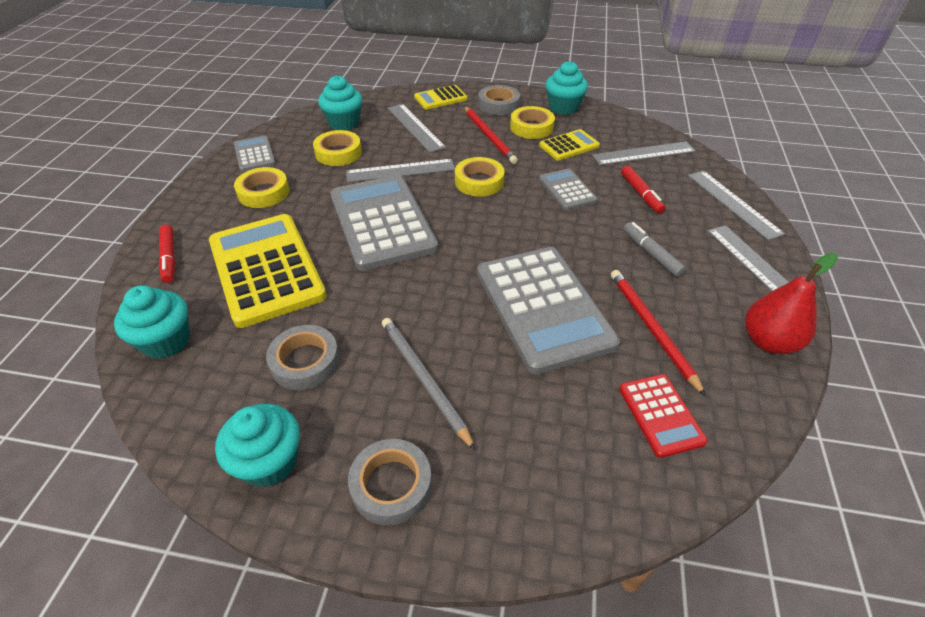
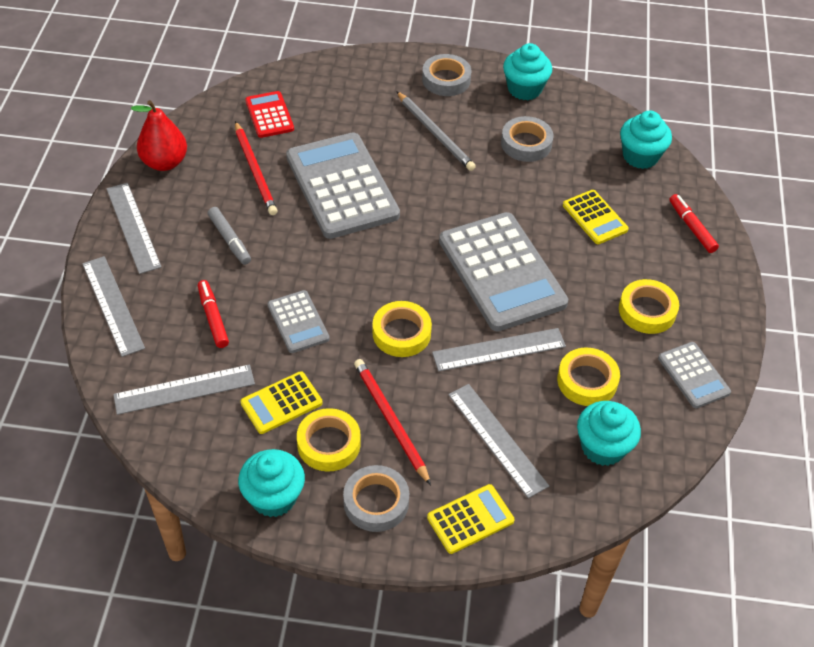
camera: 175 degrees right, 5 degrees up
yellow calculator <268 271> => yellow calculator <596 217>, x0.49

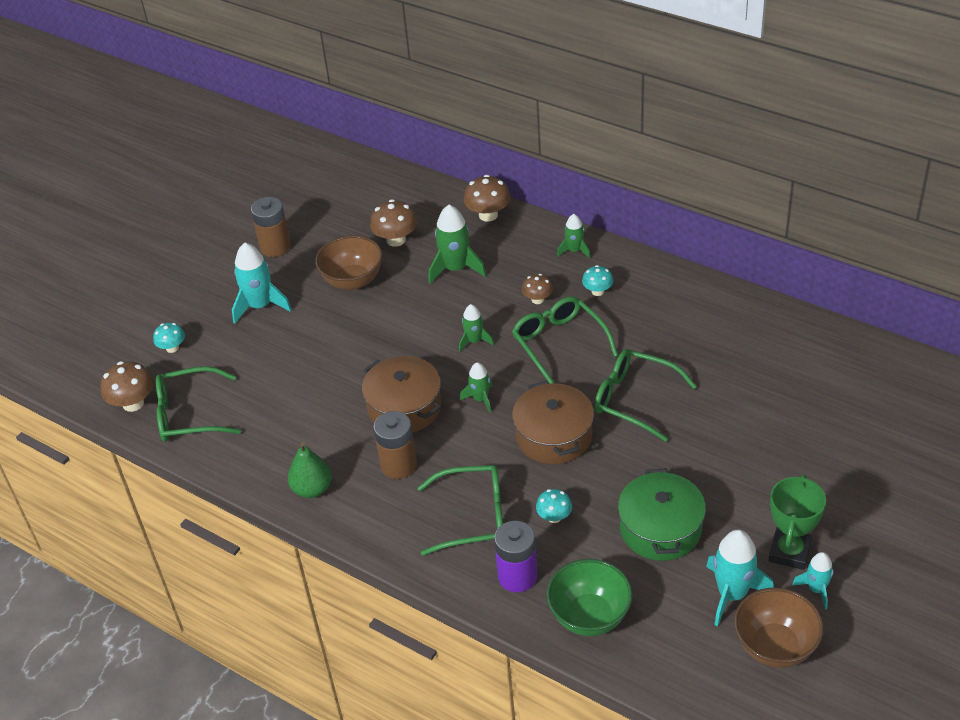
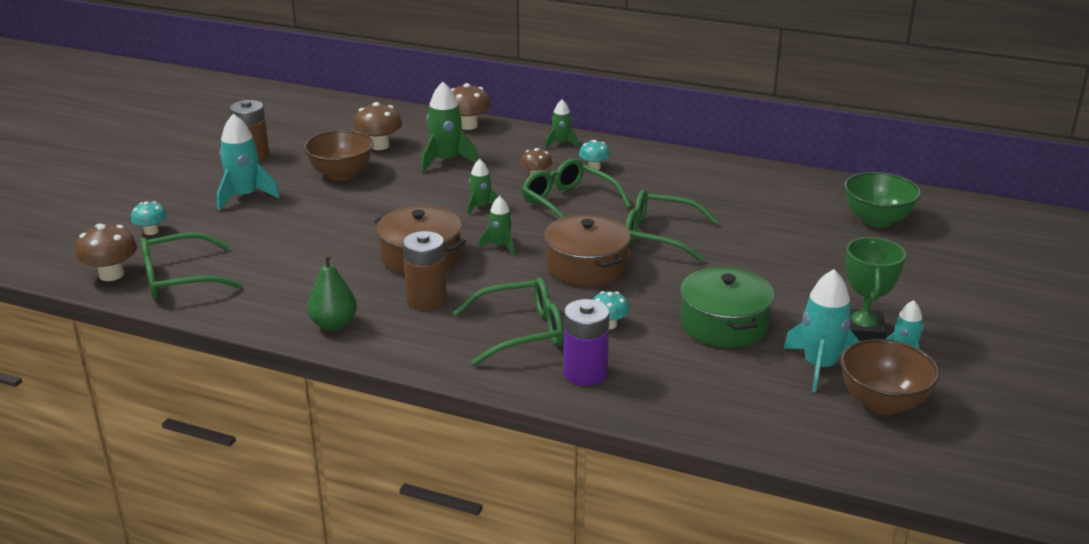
camera: 15 degrees left, 15 degrees down
green bowl <590 597> => green bowl <882 199>, relocated

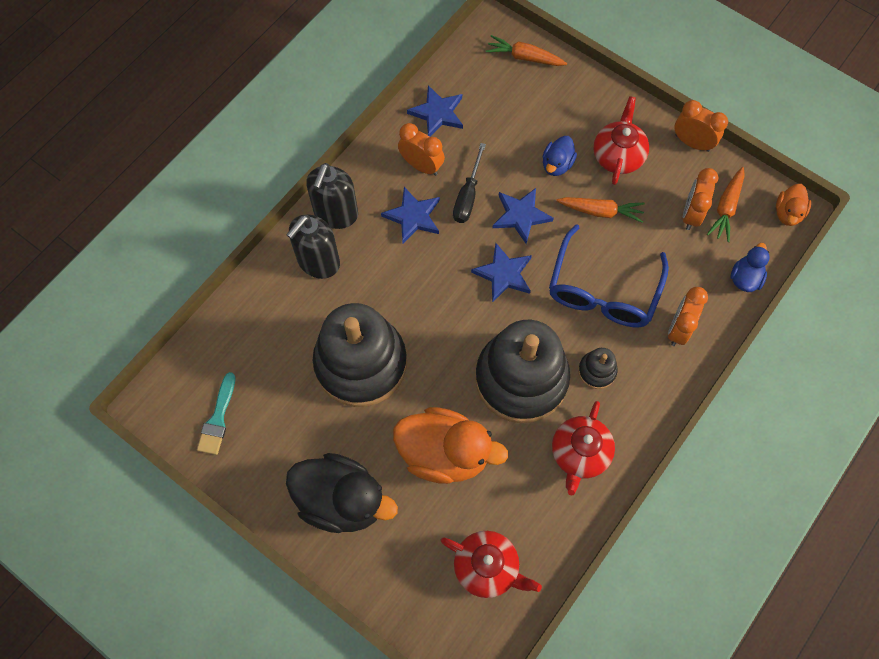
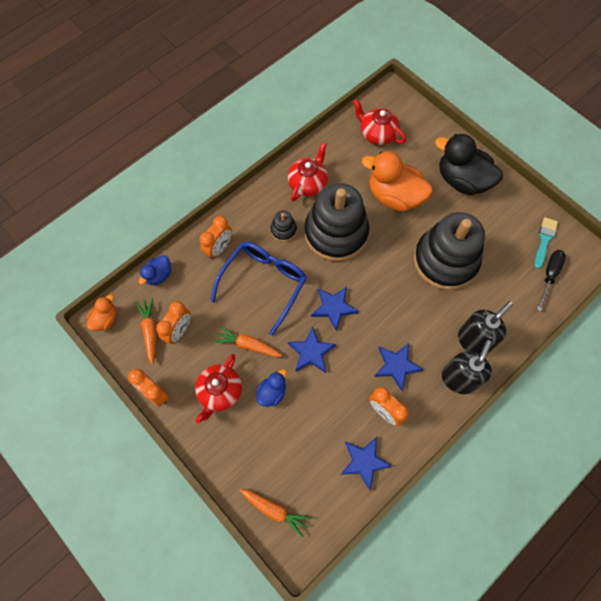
camera: 170 degrees left, 0 degrees up
black screwdriver <469 183> => black screwdriver <551 280>, relocated
orange carrot <726 204> => orange carrot <146 331>, 45 degrees counterclockwise

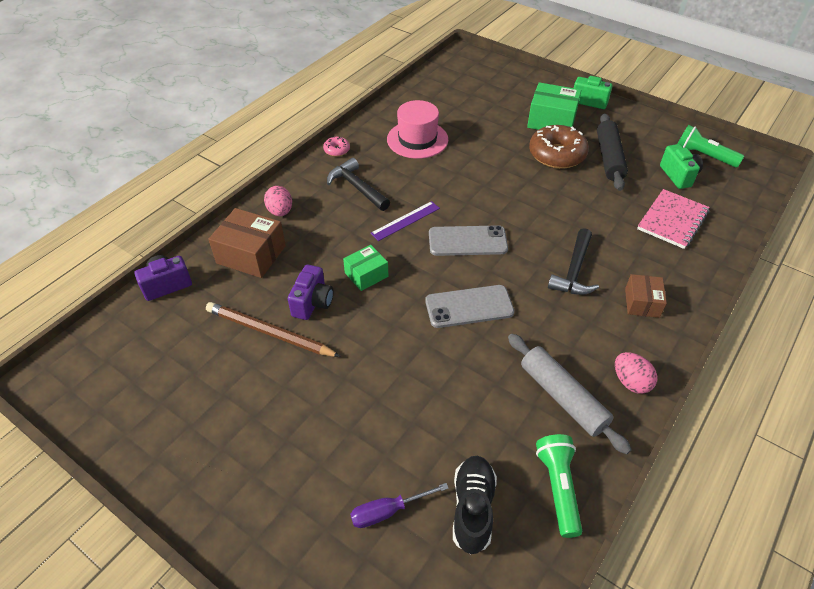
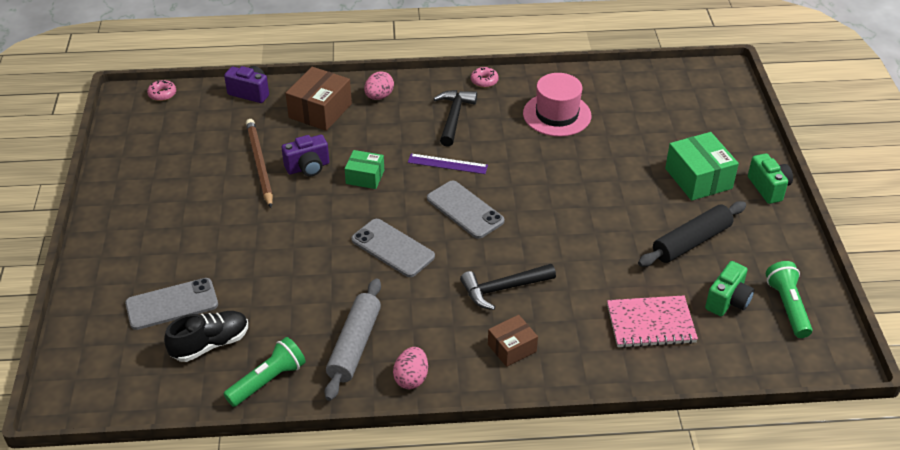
camera: 50 degrees right, 5 degrees down
brown box <247 243> => brown box <319 99>, 45 degrees clockwise
purple screwdriver <399 505> => grey phone <171 304>
brown donut <559 147> => nothing
nothing => pink donut <161 90>

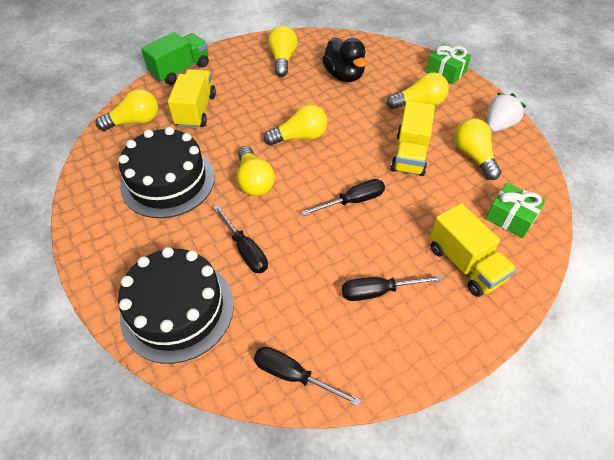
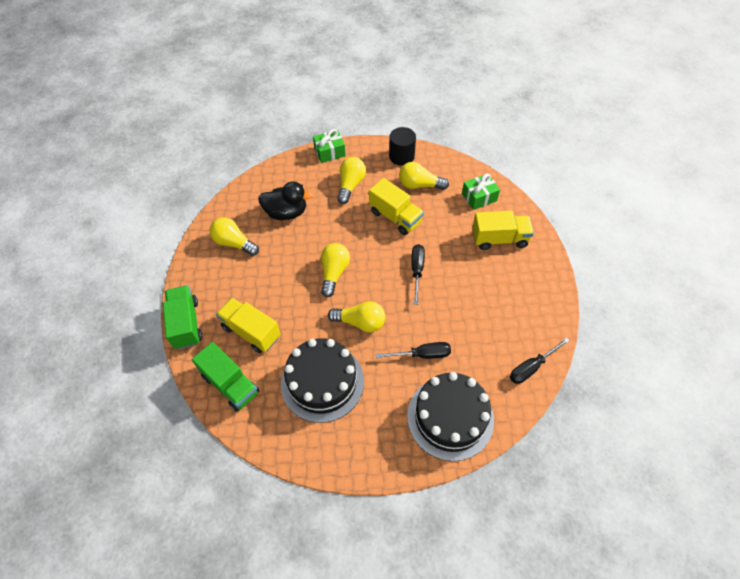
camera: 60 degrees left, 5 degrees up
yellow light bulb <127 110> => green truck <225 377>
black screwdriver <392 288> => nothing
white strawberry <506 112> => black cylinder <402 146>

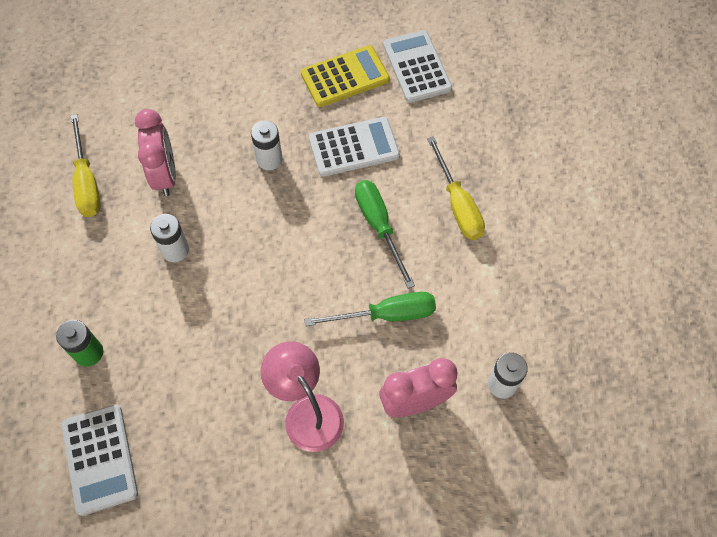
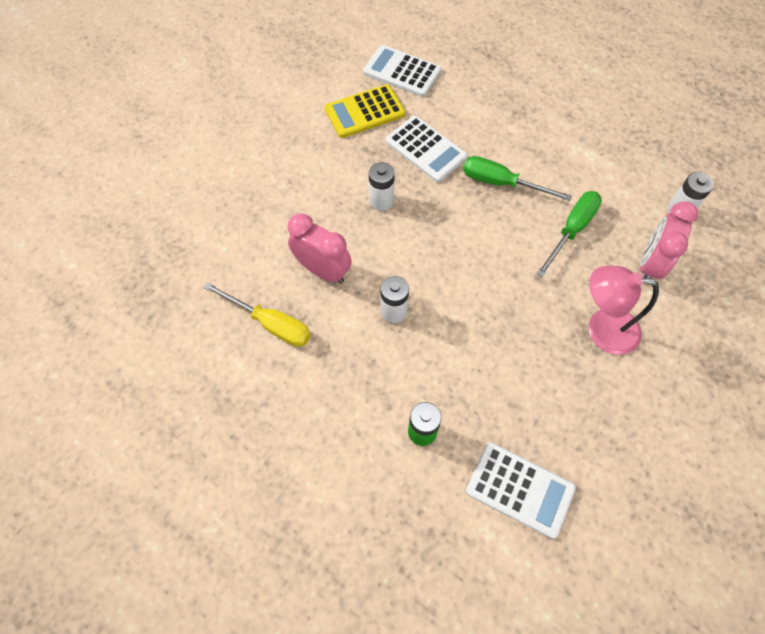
camera: 45 degrees left, 0 degrees up
yellow calculator <345 76> => yellow calculator <364 111>, 135 degrees counterclockwise
white calculator <354 147> => white calculator <427 149>, 105 degrees clockwise
yellow screwdriver <456 188> => nothing

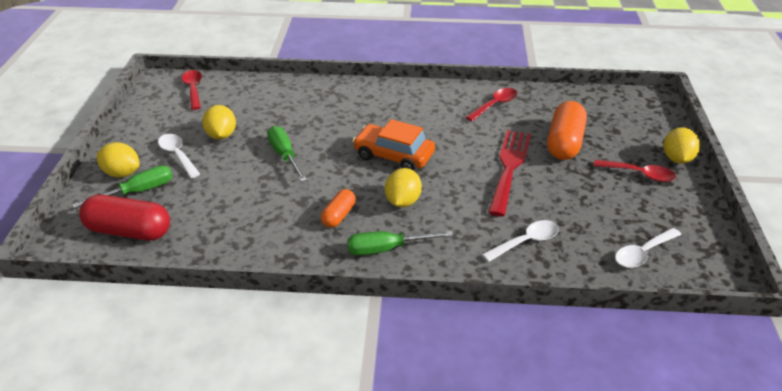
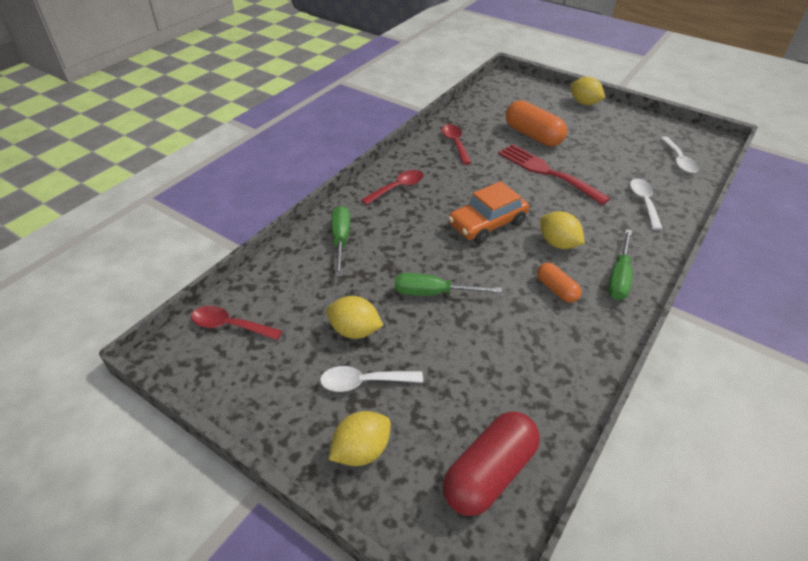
camera: 60 degrees left, 5 degrees up
green screwdriver <122 187> => green screwdriver <340 241>, relocated
red spoon <635 171> => red spoon <392 187>, relocated

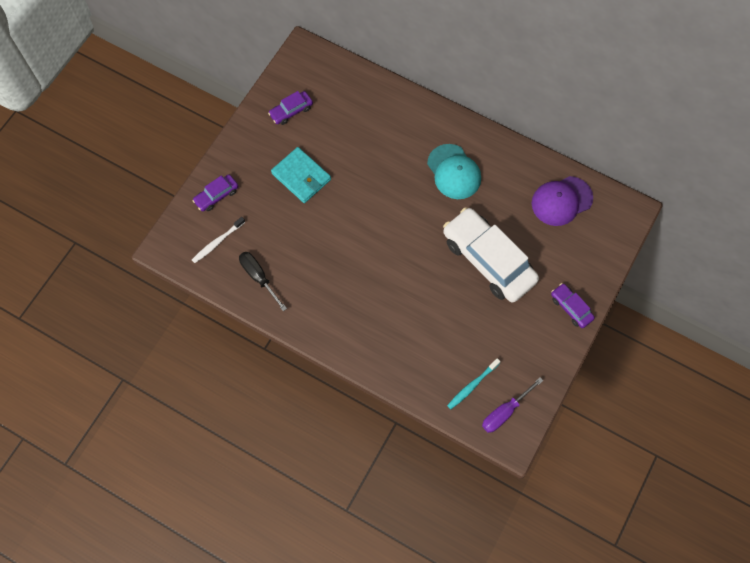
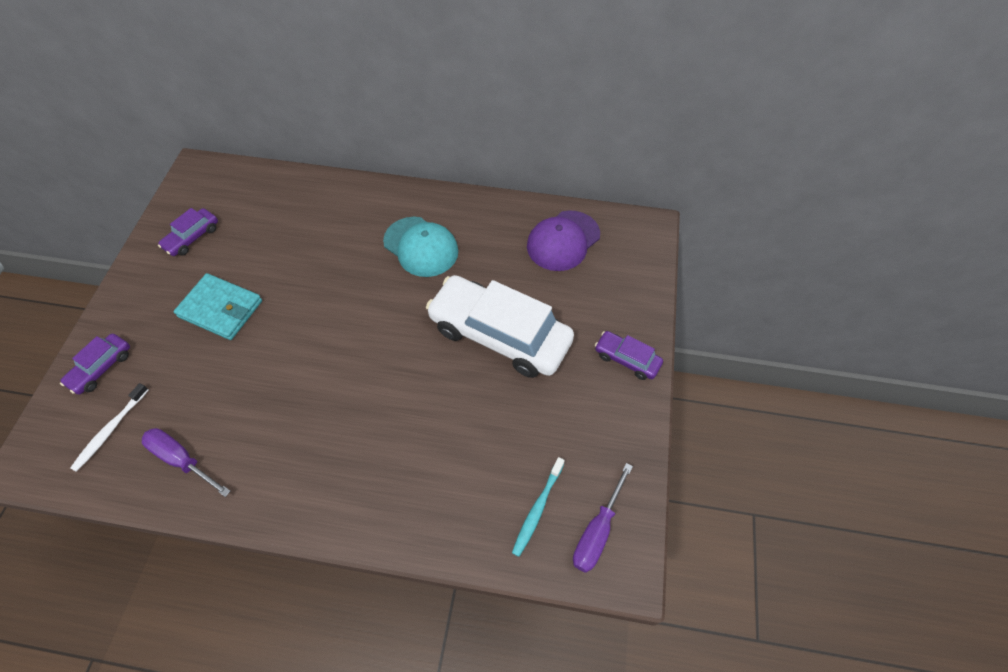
camera: 20 degrees left, 10 degrees down
black screwdriver <263 281> => purple screwdriver <186 462>

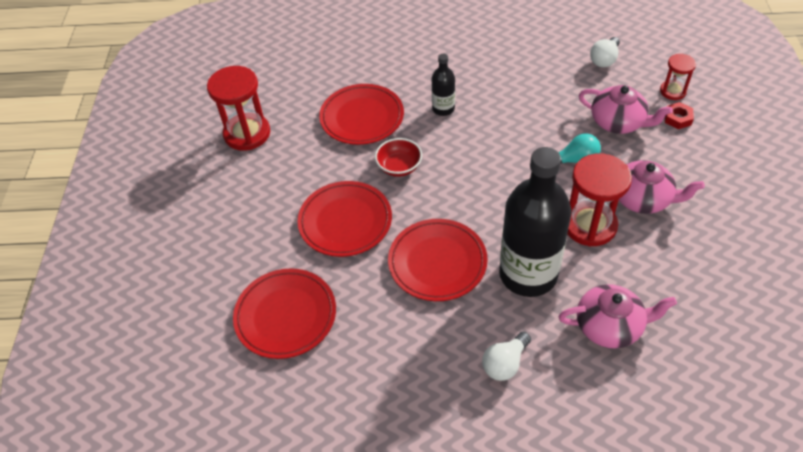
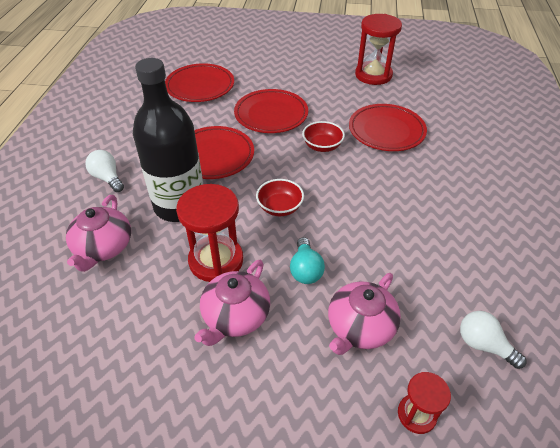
camera: 95 degrees right, 5 degrees down
black bottle <443 85> => nothing
red nut <679 115> => nothing
nothing => red bowl <280 197>

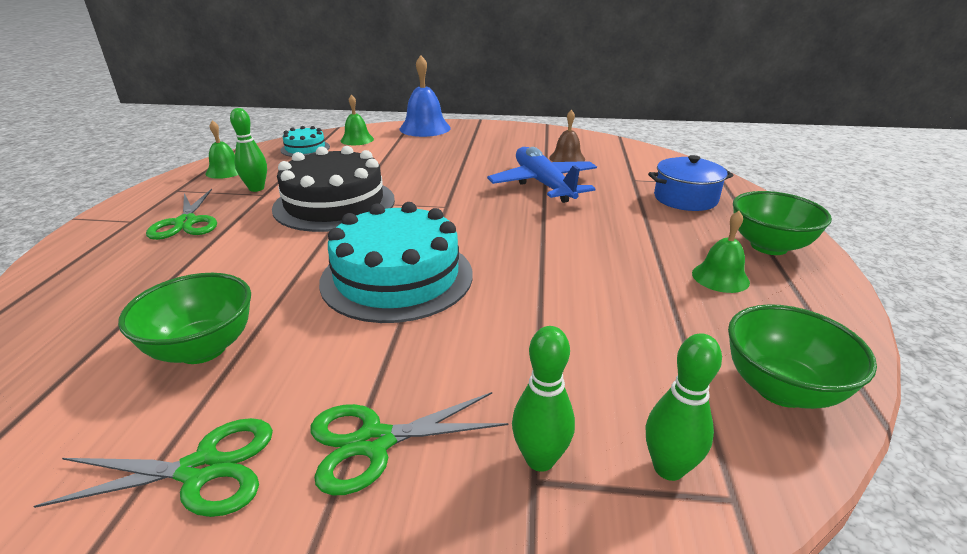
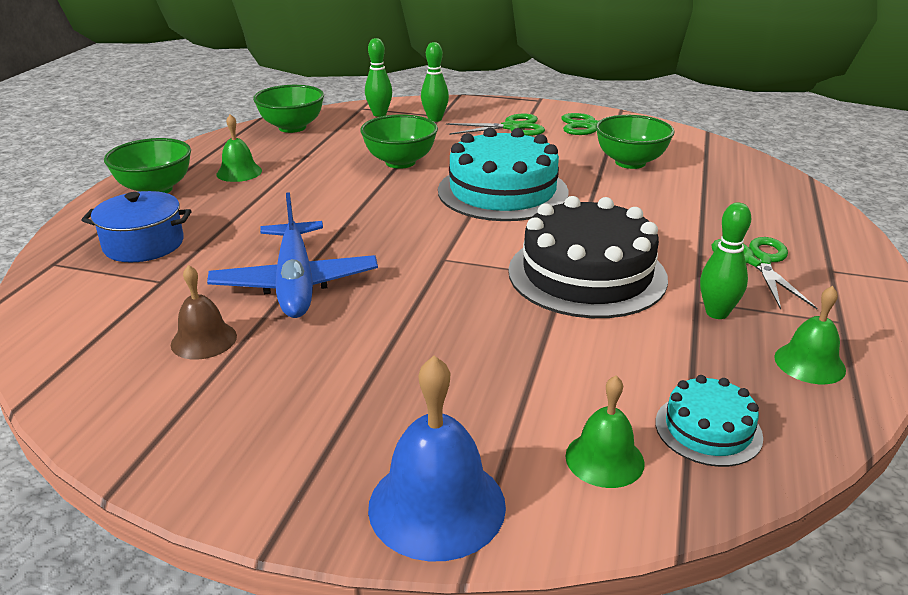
camera: 170 degrees left, 0 degrees up
nothing => green bowl <399 141>

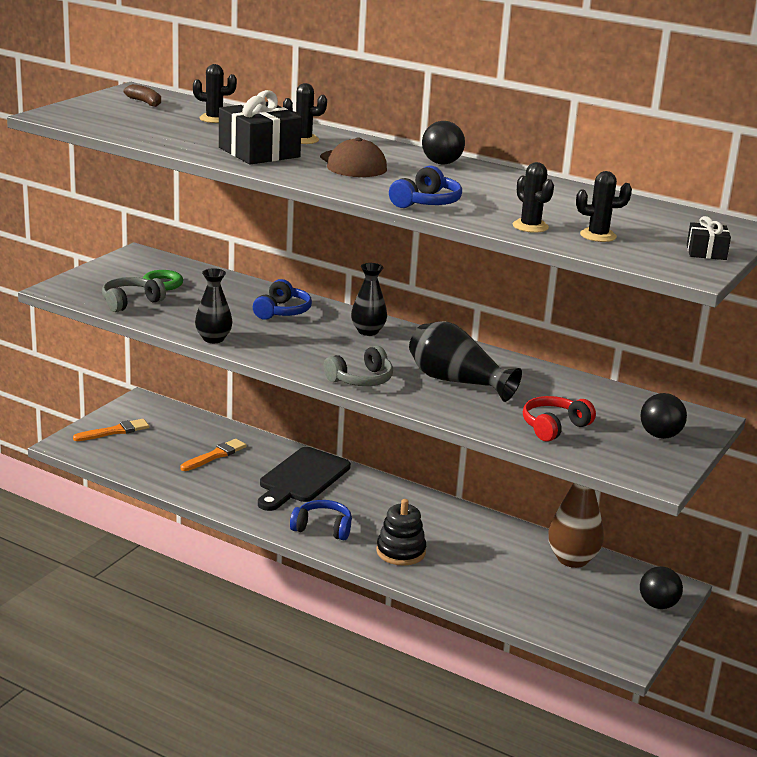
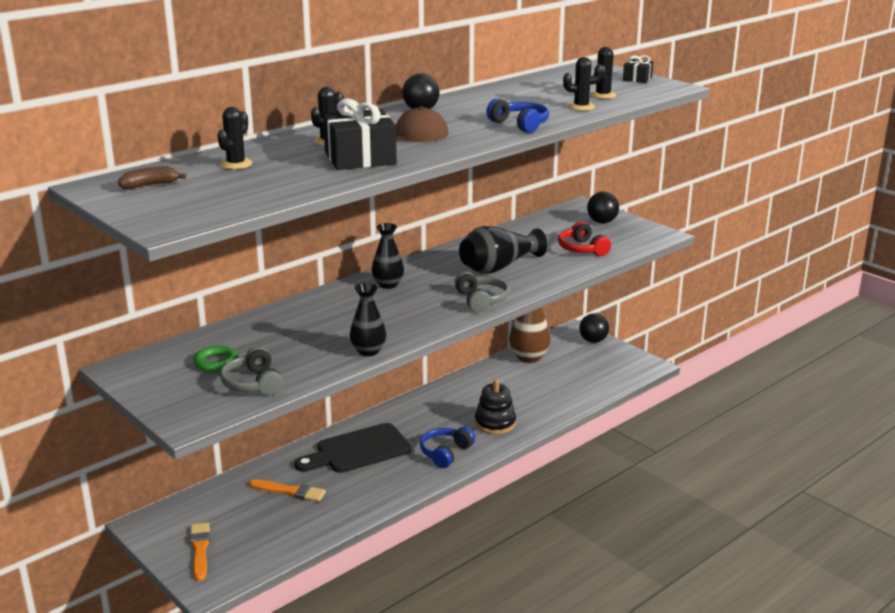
camera: 70 degrees left, 0 degrees up
orange brush <213 455> => orange brush <287 490>, 135 degrees clockwise
blue headphones <282 299> => nothing
black cutting board <304 479> => black cutting board <352 448>, 105 degrees clockwise

